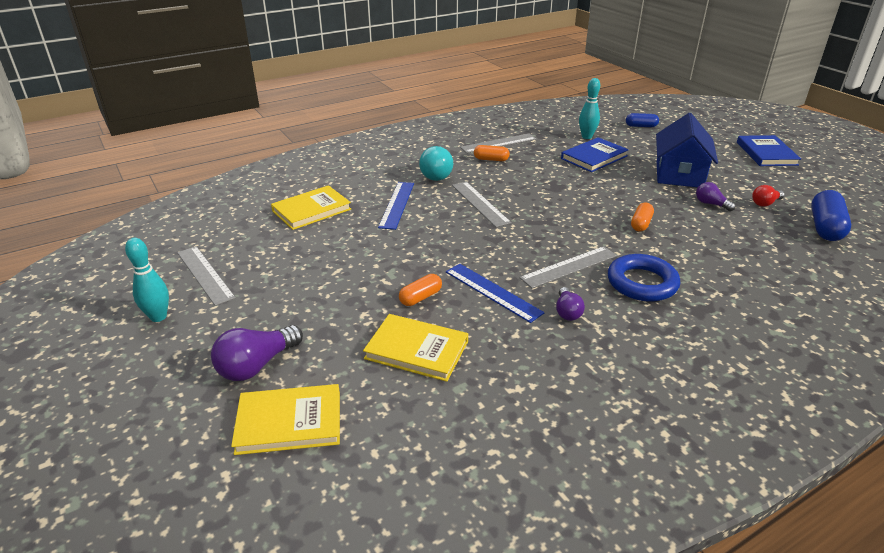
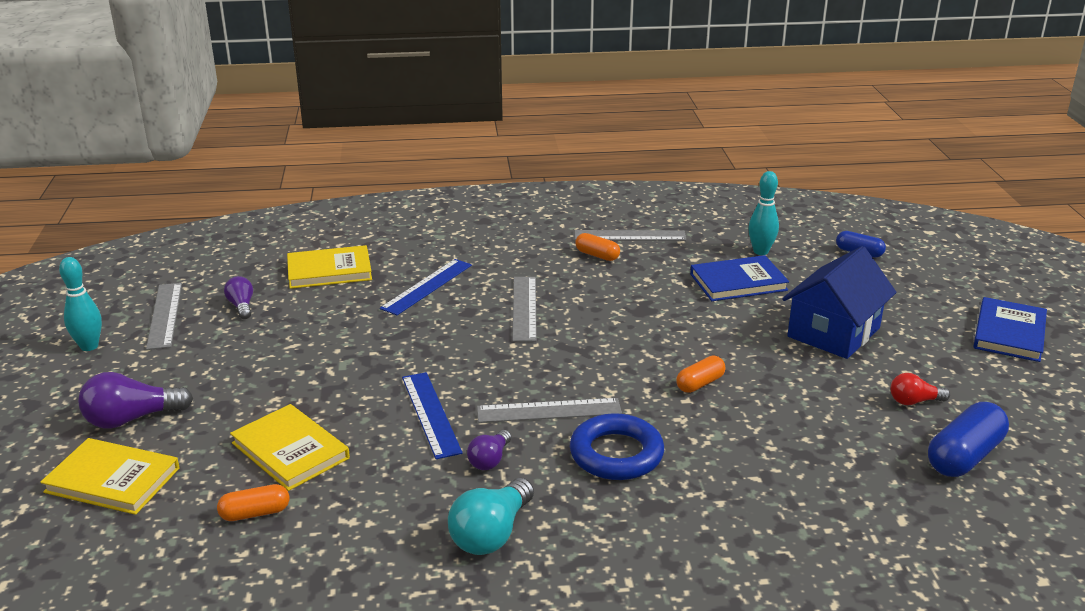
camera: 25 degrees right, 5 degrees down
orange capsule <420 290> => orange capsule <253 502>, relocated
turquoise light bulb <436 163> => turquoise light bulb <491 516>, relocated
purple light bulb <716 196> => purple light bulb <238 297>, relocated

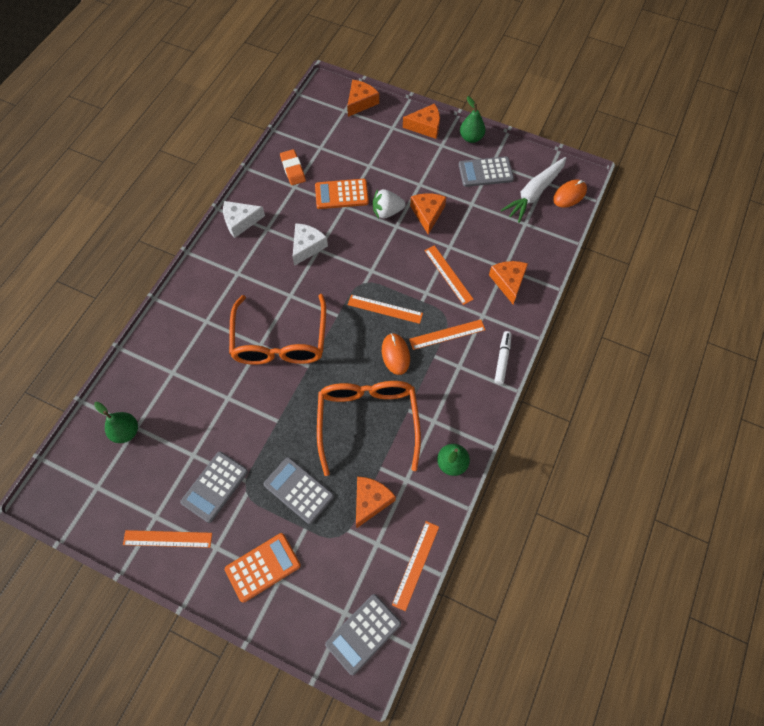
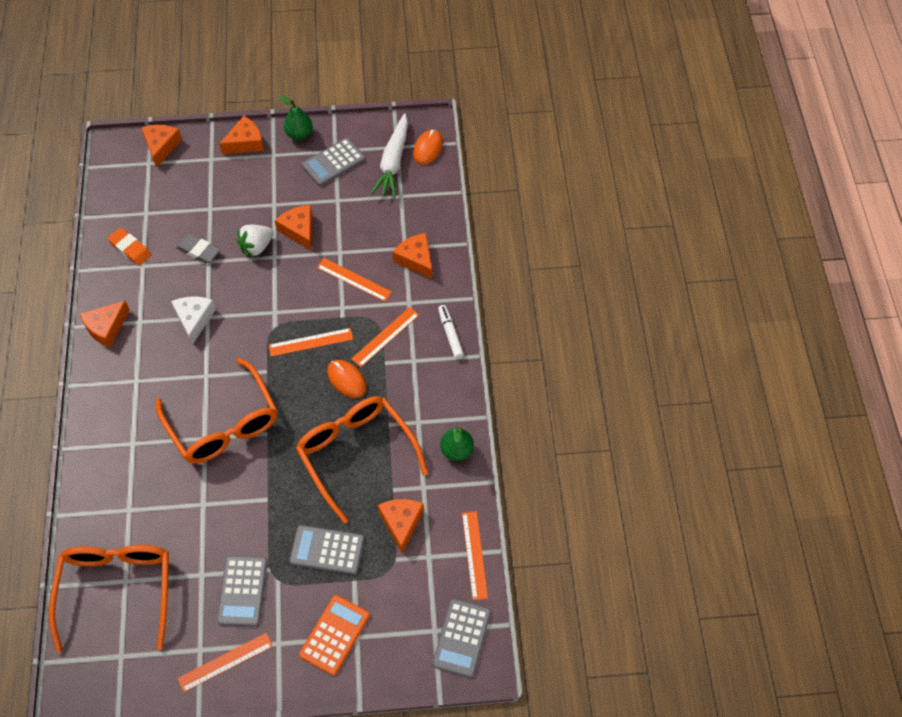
camera: 30 degrees left, 5 degrees down
green pear <116 422> => orange glasses <108 599>
white cheese <244 219> => orange cheese <104 324>
orange calculator <342 194> => grey eraser <198 249>

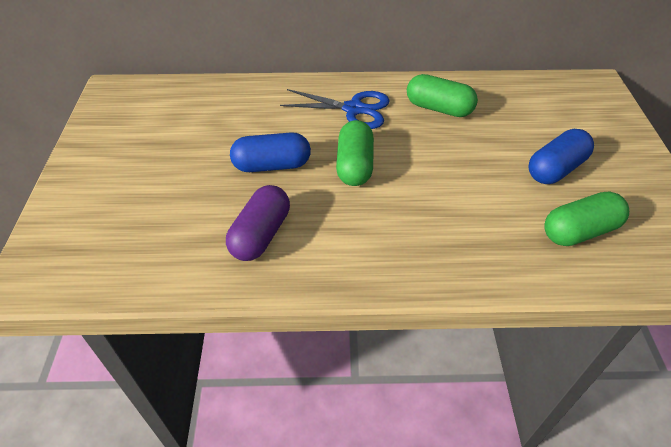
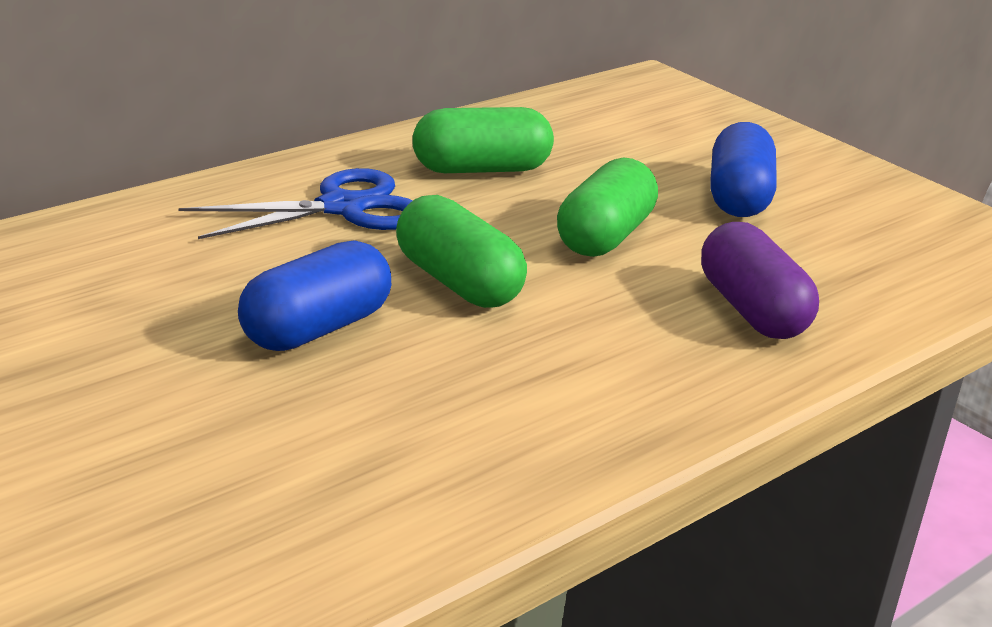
camera: 45 degrees left, 20 degrees down
purple capsule <258 223> => purple capsule <760 280>, relocated
green capsule <586 219> => green capsule <607 207>, relocated

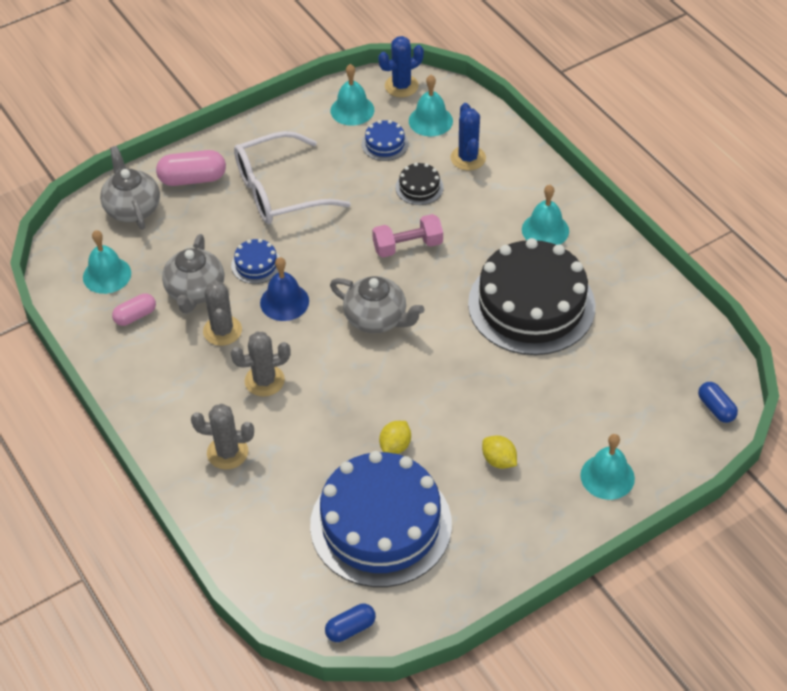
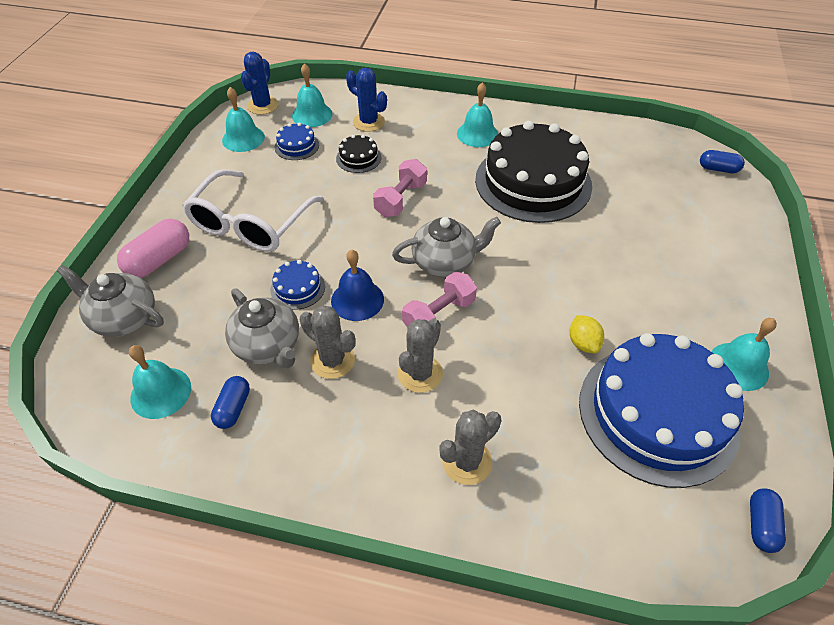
camera: 45 degrees left, 0 degrees up
pink capsule <134 310> => blue capsule <230 402>
yellow lemon <499 452> => nothing
turquoise bell <607 467> => turquoise bell <744 354>, relocated
nothing => pink dumbbell <439 300>

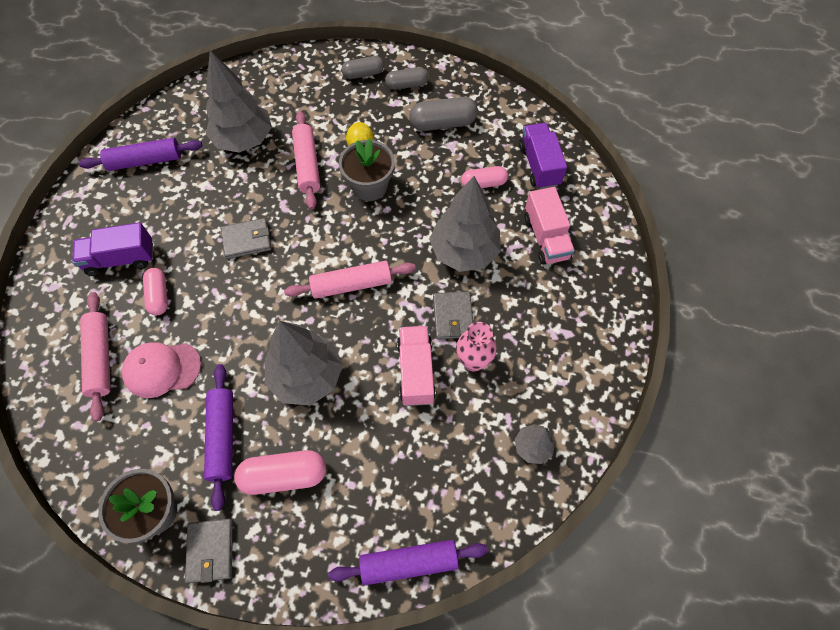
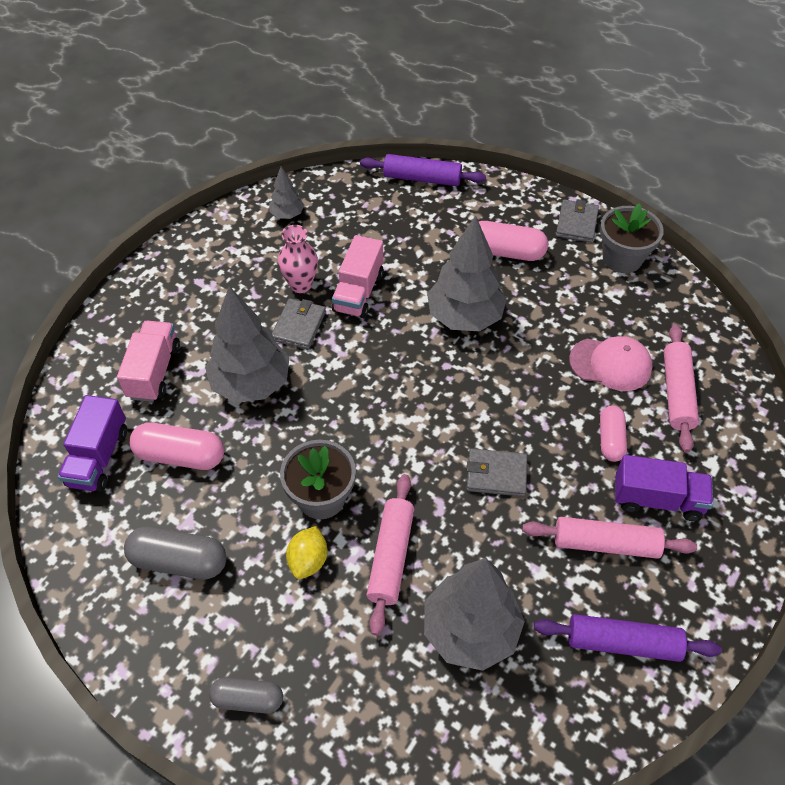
camera: 160 degrees left, 10 degrees down
purple rolling pin <218 437> => nothing
pink rolling pin <350 280> => pink rolling pin <609 538>, relocated
grey capsule <406 78> => nothing
pink capsule <484 177> => pink capsule <176 446>, x1.52

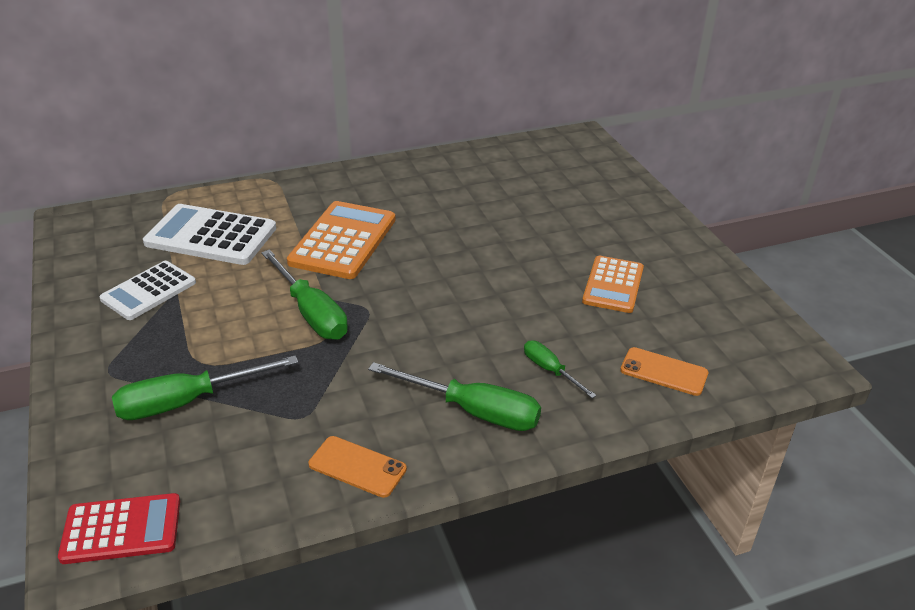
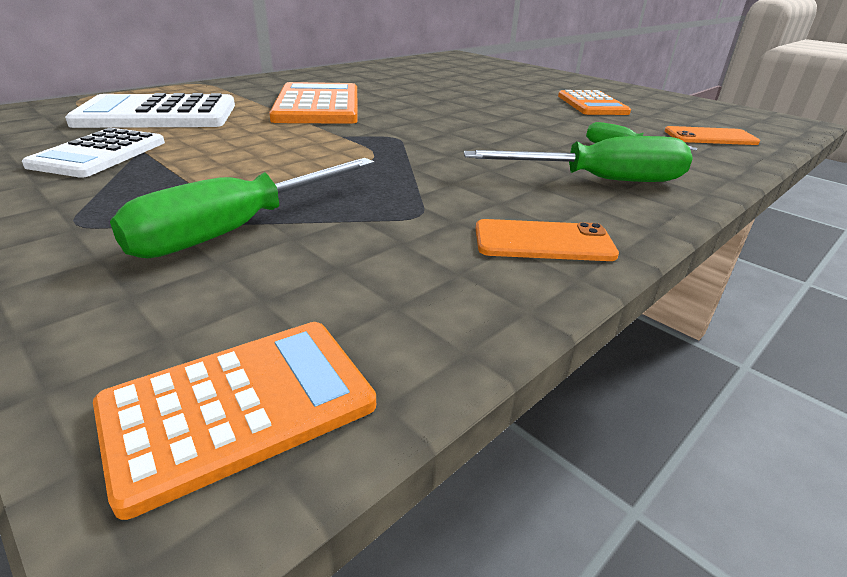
camera: 25 degrees left, 5 degrees down
red calculator <119 528> => orange calculator <234 421>
green screwdriver <304 294> => nothing

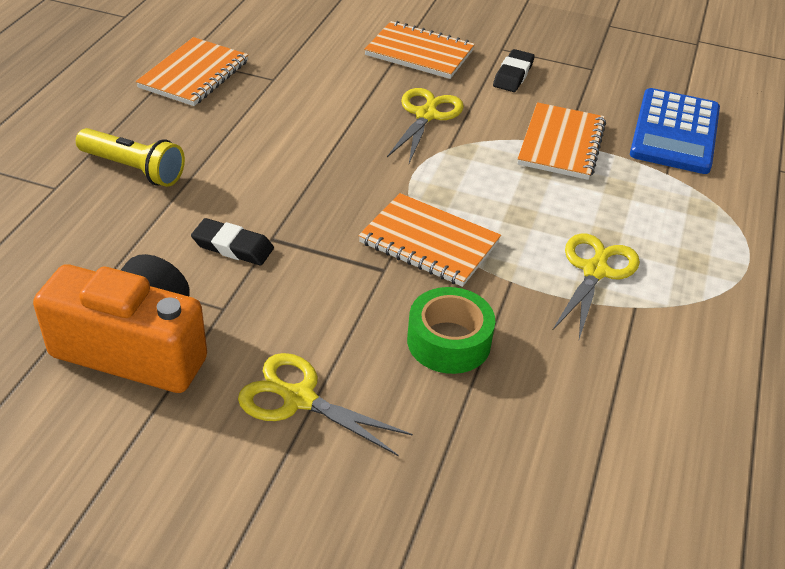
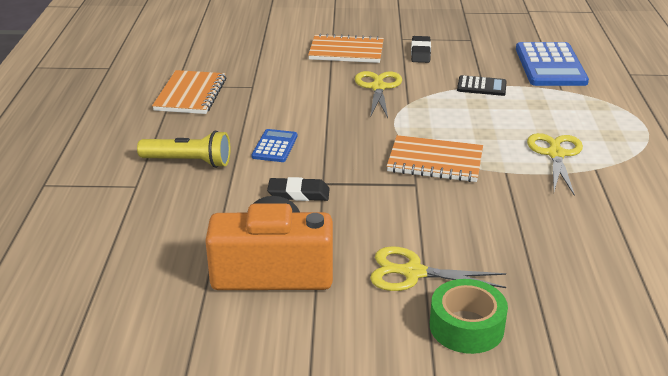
camera: 15 degrees left, 10 degrees down
green tape <451 330> => green tape <469 316>, relocated
orange notebook <561 141> => black calculator <482 85>
nothing => blue calculator <275 145>

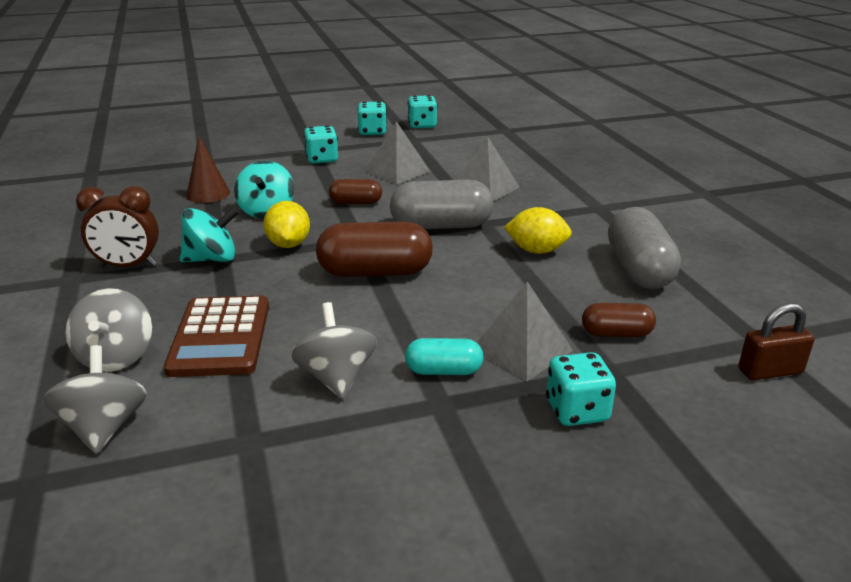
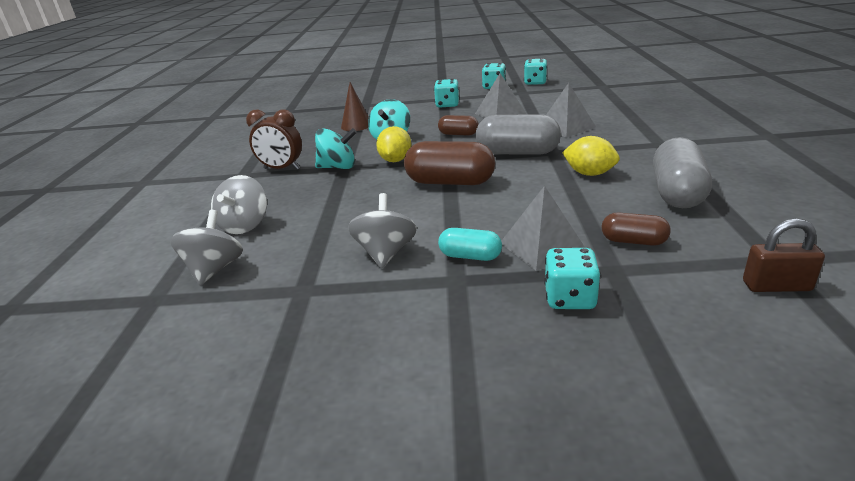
camera: 20 degrees right, 0 degrees up
brown calculator <216 336> => nothing

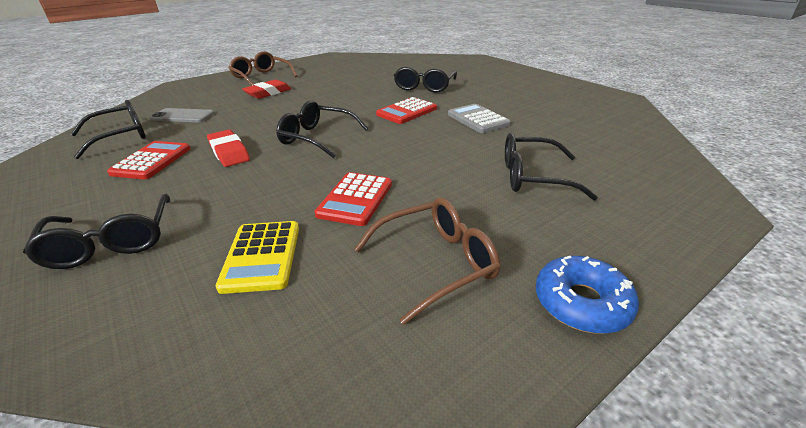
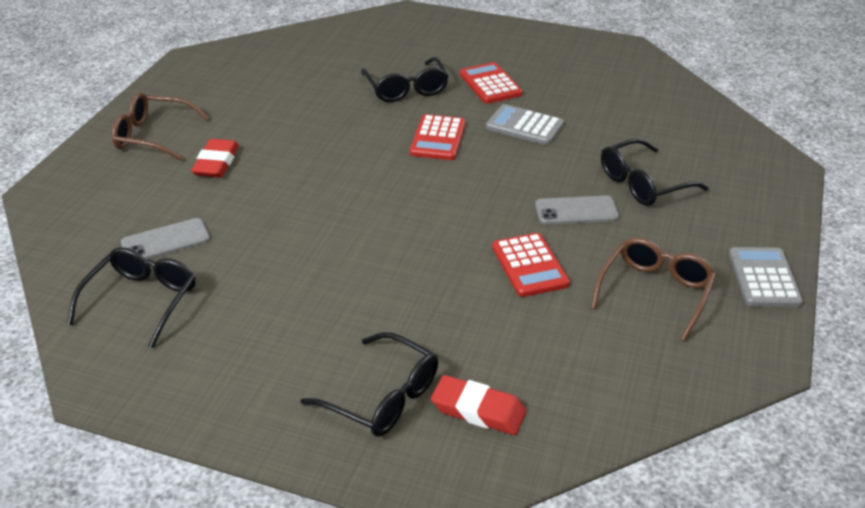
camera: 35 degrees left, 5 degrees up
red calculator <148 160> => red calculator <491 83>, relocated
red eraser <228 148> => red eraser <478 405>, relocated
yellow calculator <257 257> => nothing
black glasses <322 129> => nothing
blue donut <587 295> => grey calculator <766 277>
nothing => grey phone <577 210>

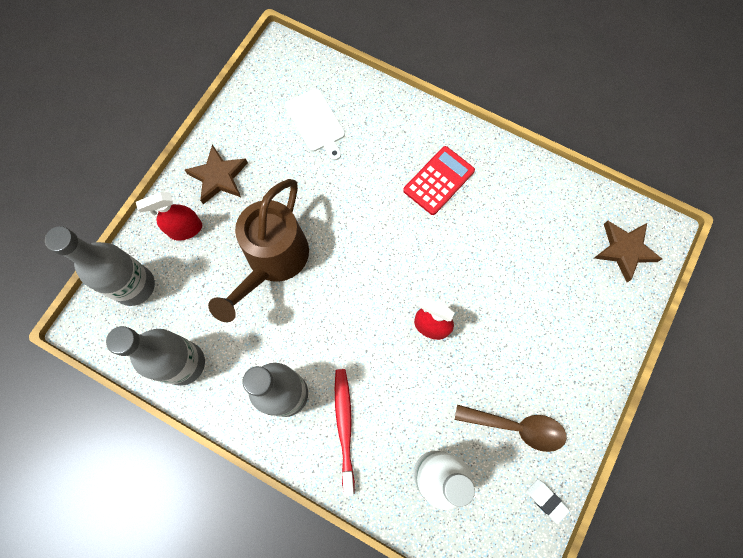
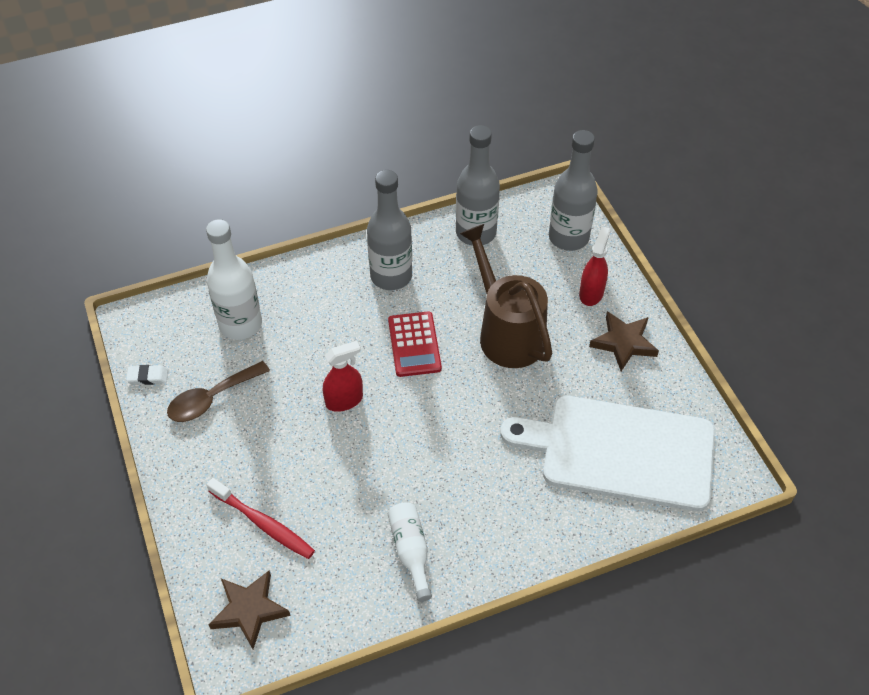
camera: 130 degrees right, 20 degrees down
white cutting board <315 124> => white cutting board <607 453>, x2.14
red toothbrush <345 433> => red toothbrush <261 518>, relocated
red calculator <439 180> => red calculator <415 344>, relocated
nothing => white bottle <410 552>

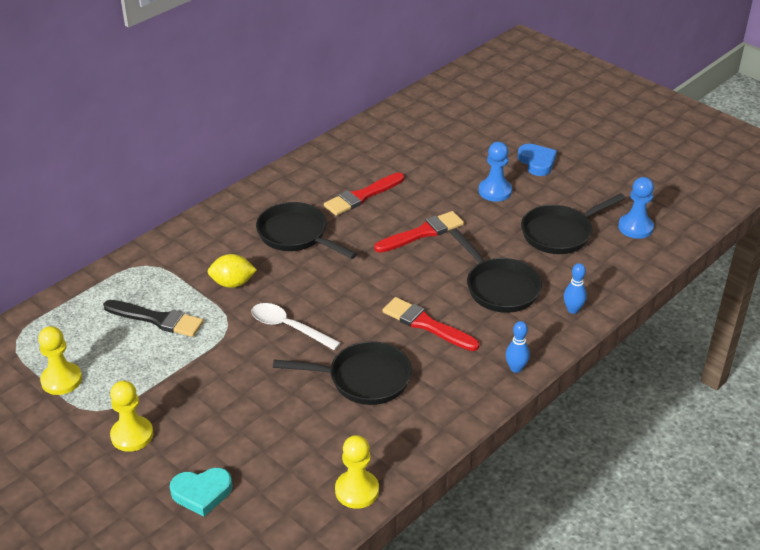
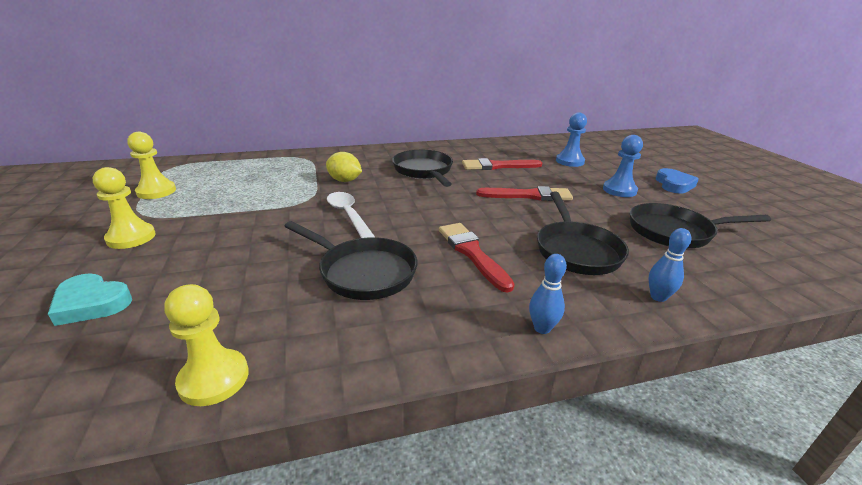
camera: 30 degrees right, 10 degrees down
black brush <153 318> => nothing
blue pawn <636 208> => blue pawn <571 140>, relocated

